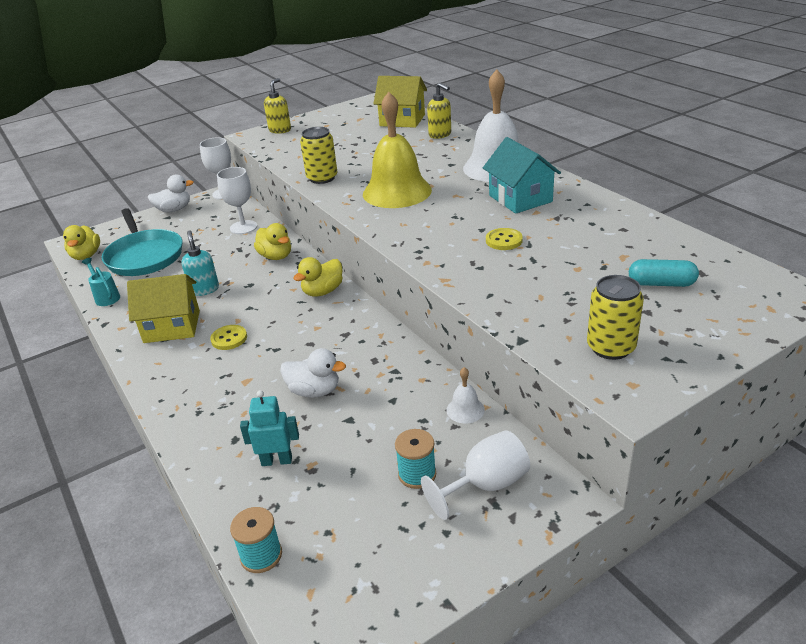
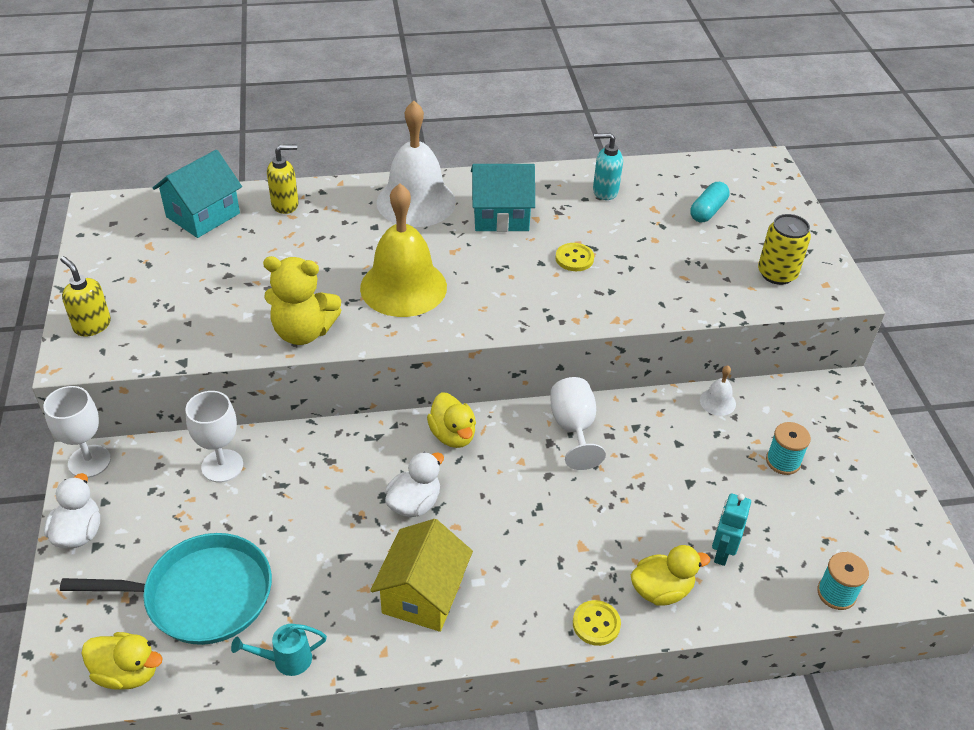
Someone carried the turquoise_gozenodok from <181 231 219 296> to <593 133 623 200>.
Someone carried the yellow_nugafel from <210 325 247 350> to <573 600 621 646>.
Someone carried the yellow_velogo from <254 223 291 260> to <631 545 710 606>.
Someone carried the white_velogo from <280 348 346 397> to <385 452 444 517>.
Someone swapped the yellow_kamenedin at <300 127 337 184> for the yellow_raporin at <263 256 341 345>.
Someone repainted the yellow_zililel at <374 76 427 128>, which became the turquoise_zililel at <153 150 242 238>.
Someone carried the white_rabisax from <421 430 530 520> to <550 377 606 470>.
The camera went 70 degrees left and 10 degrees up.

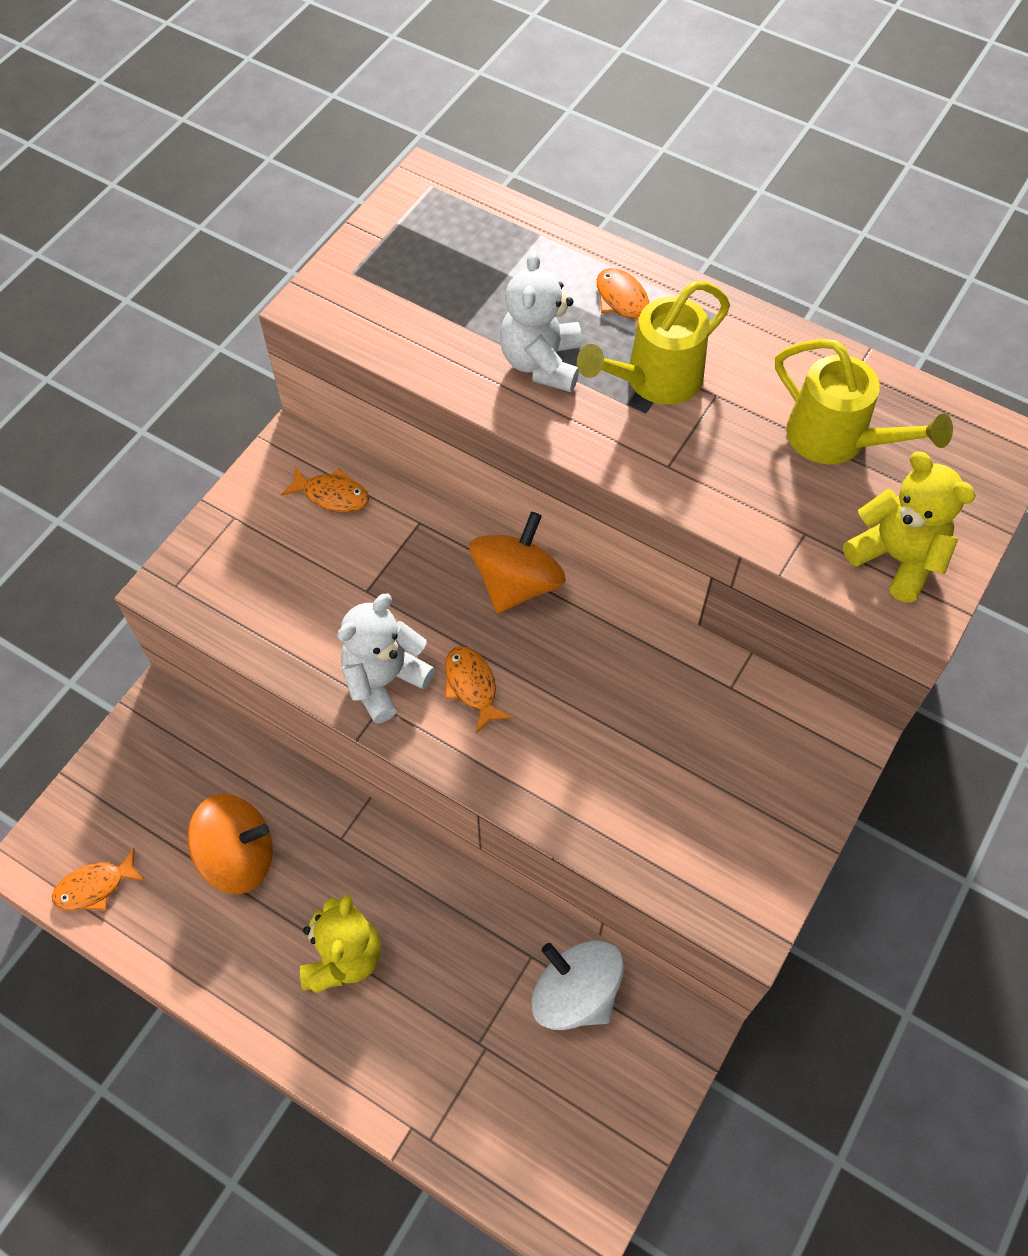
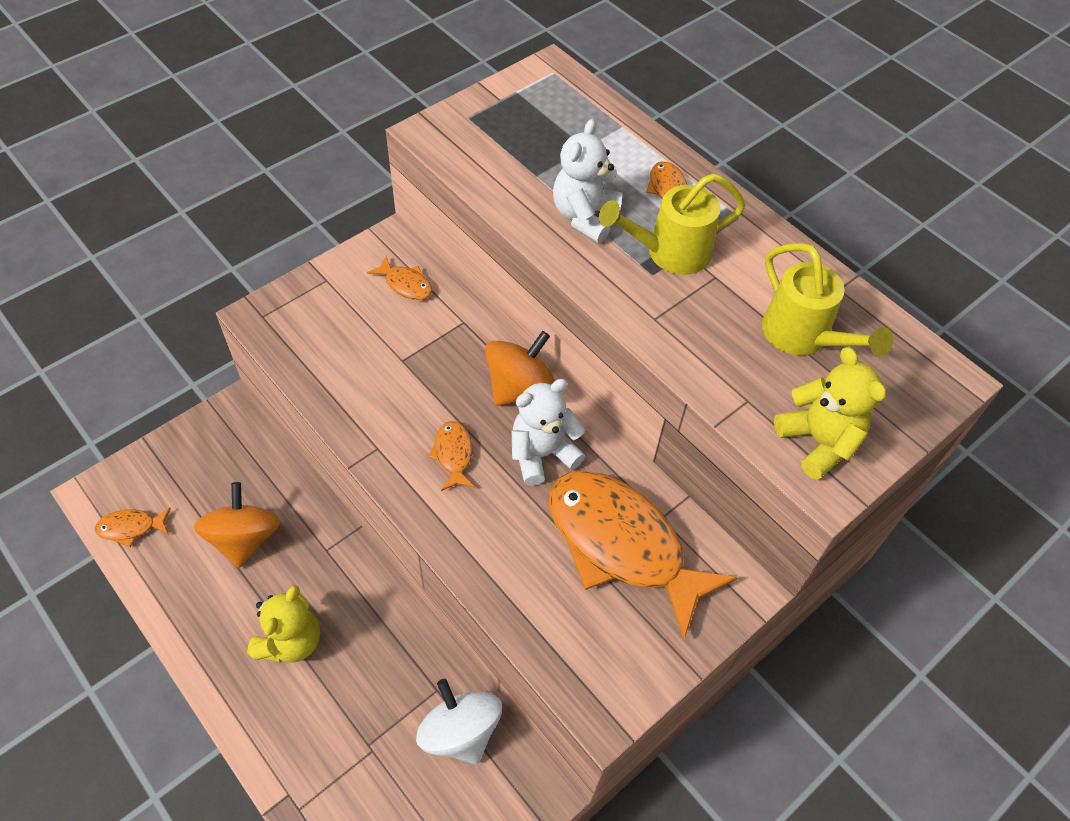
Someone rotated the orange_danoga at <187 794 273 894> by 105 degrees counterclockwise.
Someone carried the white_raporin from <337 594 435 724> to <512 379 585 486>.
Someone put down the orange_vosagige at <549 471 738 639>.
The camera went 15 degrees right and 5 degrees down.

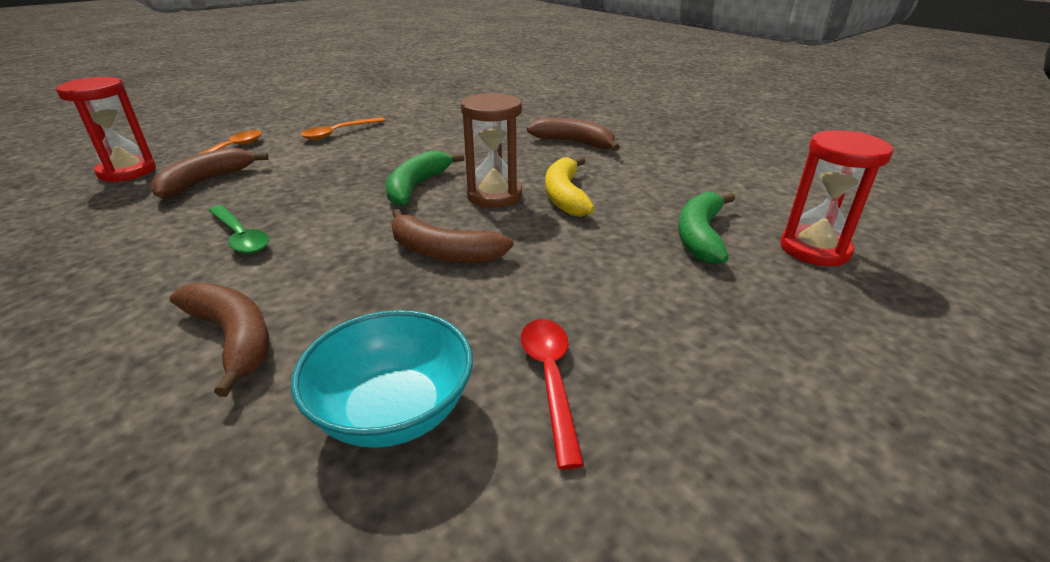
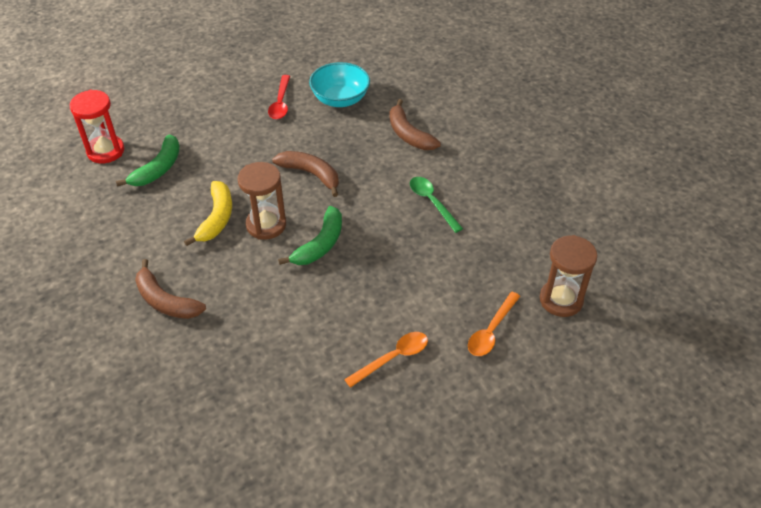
Someone repainted the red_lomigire at <56 77 156 182>, which became the brown_lomigire at <540 235 597 317>.
Someone took away the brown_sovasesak at <151 147 269 199>.
The camera went 170 degrees left and 15 degrees up.

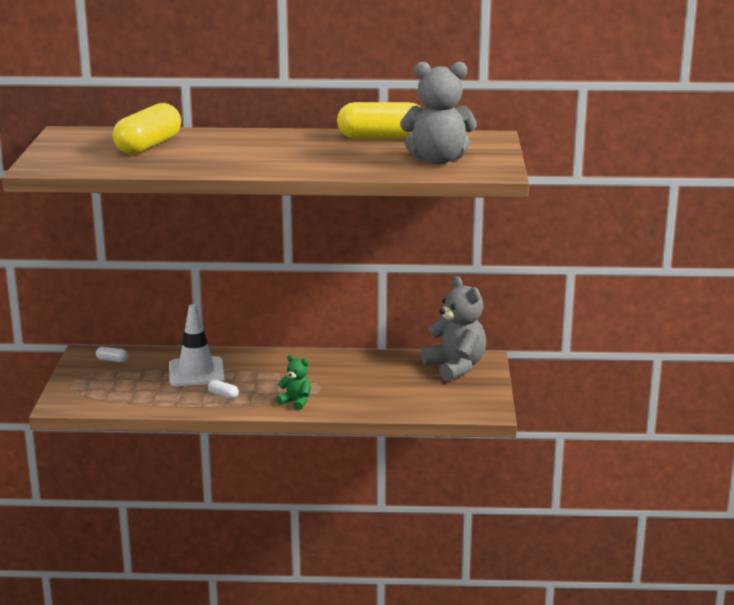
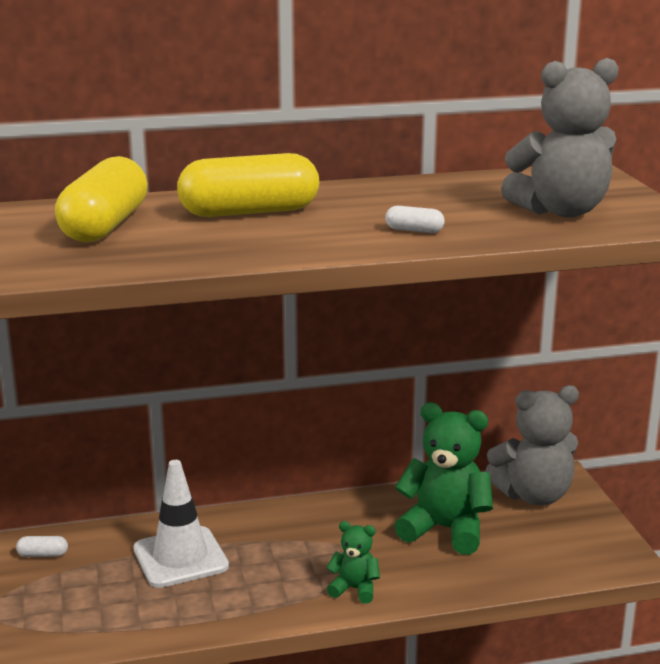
Someone carried the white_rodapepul from <208 380 239 399> to <385 206 445 233>.
Someone carried the yellow_rodapepul from <337 102 423 139> to <177 153 319 217>.
Someone rotated the grey_raporin at <421 276 486 381> by 120 degrees clockwise.
Someone put down the green_raporin at <394 402 493 555>.
The camera went 15 degrees left and 0 degrees up.

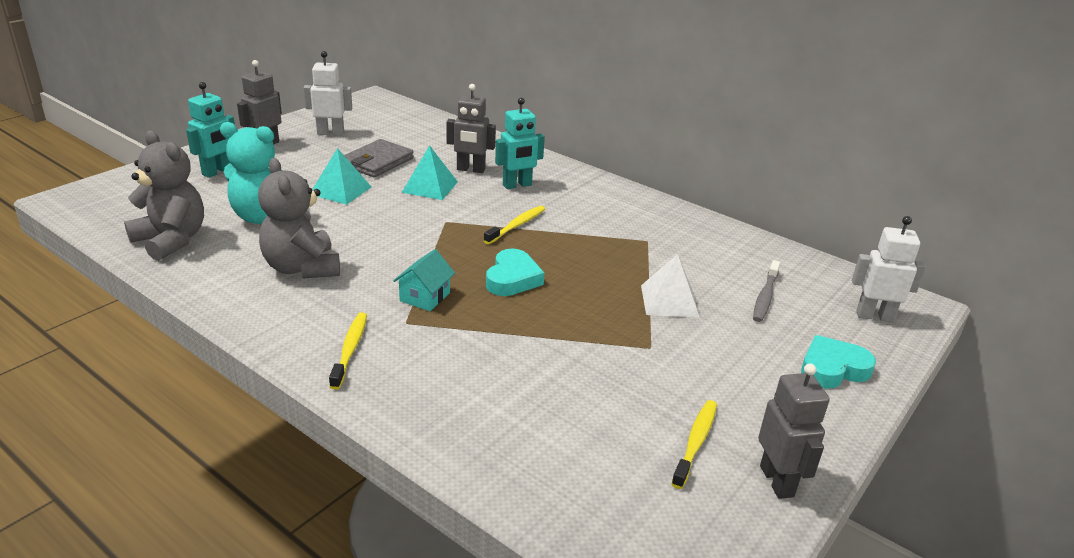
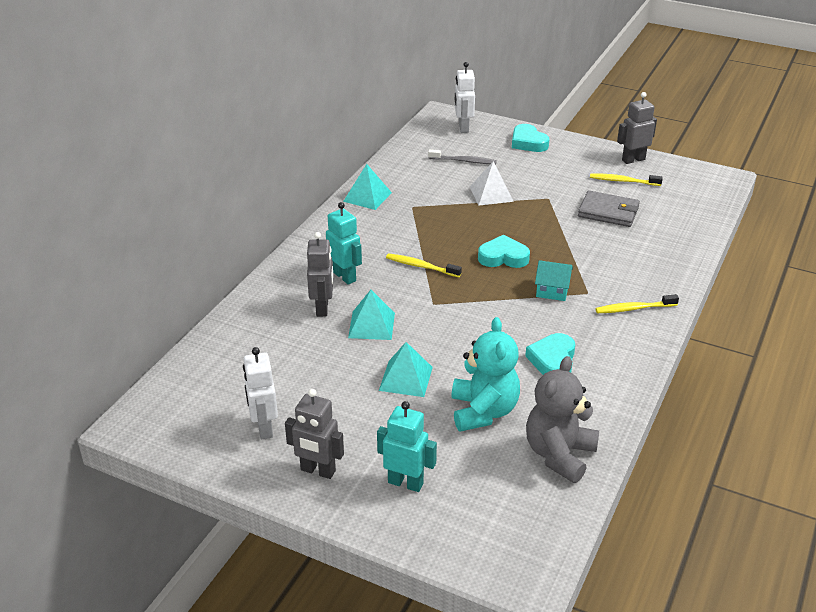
Someone swapped the grey_raporin at <258 158 340 279> for the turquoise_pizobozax at <525 333 575 375>.
Someone carried the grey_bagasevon from <344 139 414 177> to <578 191 640 227>.
Someone put down the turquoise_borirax at <343 164 392 210>.
The camera went 100 degrees left and 5 degrees up.

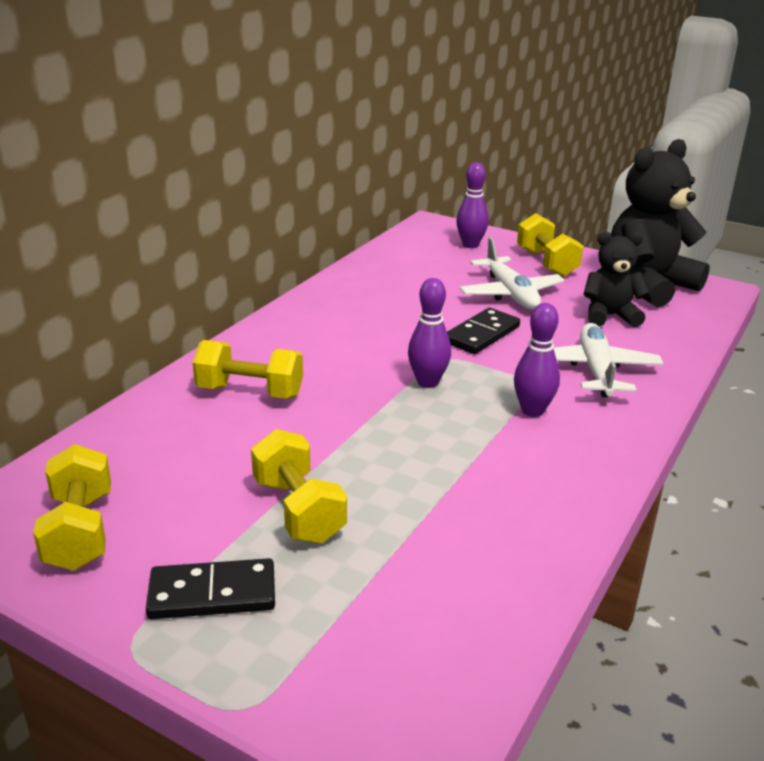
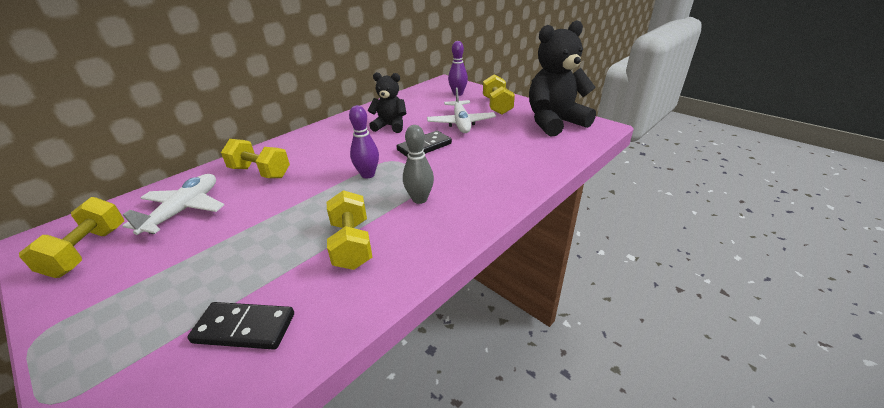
Someone carried the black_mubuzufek from <146 558 275 619> to <187 302 294 350>.
Someone carried the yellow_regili from <251 429 347 544> to <327 190 372 270>.
Someone repainted the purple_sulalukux at <514 303 560 417>, which became the grey_sulalukux at <403 125 434 204>.
Someone carried the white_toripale from <553 323 664 397> to <122 174 224 235>.
Someone carried the black_raporin from <583 232 650 327> to <368 72 407 133>.
The camera went 15 degrees right and 5 degrees up.

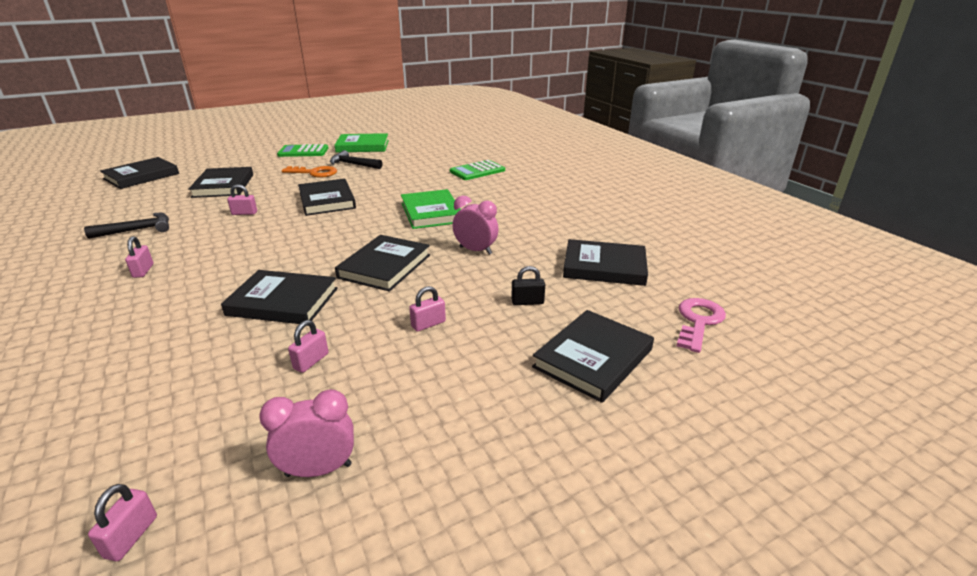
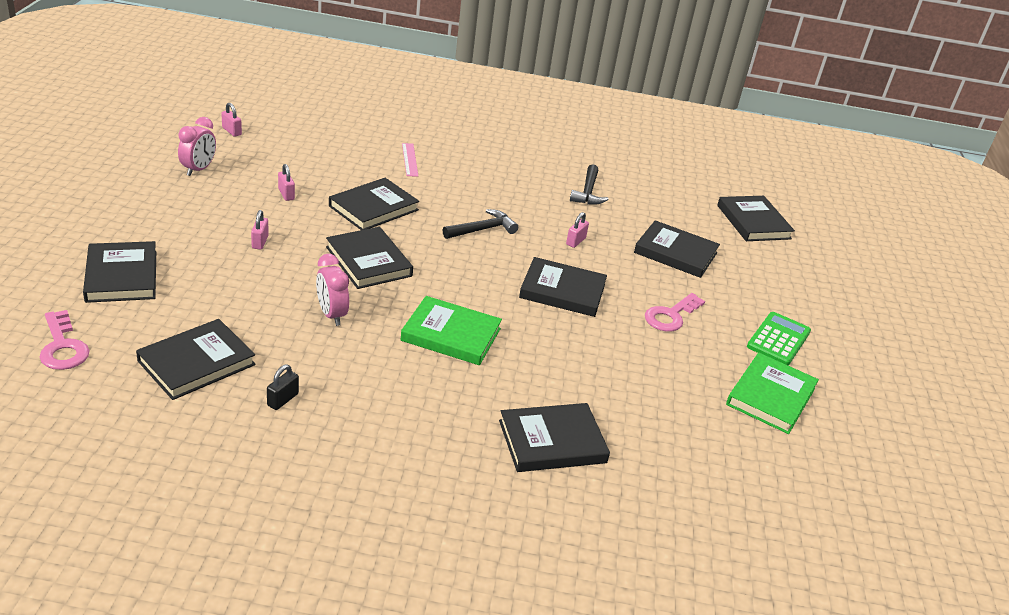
Someone took away the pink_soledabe at <125 236 153 278>.
Someone repainted the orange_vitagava at <282 166 337 178>, which became the pink_vitagava at <645 293 705 332>.
Someone carried the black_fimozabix from <330 150 382 169> to <443 209 518 239>.
Someone swapped the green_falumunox at <450 160 505 180> for the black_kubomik at <499 403 610 472>.
Someone rotated the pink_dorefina at <452 196 499 255> by 90 degrees clockwise.
Someone carried the black_soledabe from <511 266 545 305> to <267 365 299 410>.
Someone put down the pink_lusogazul at <402 143 418 177>.
The camera went 120 degrees right and 5 degrees up.

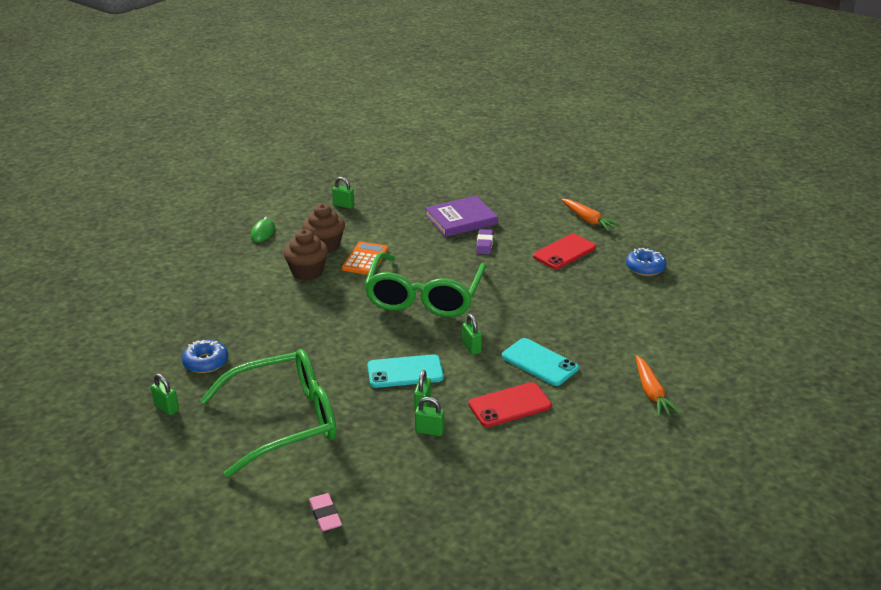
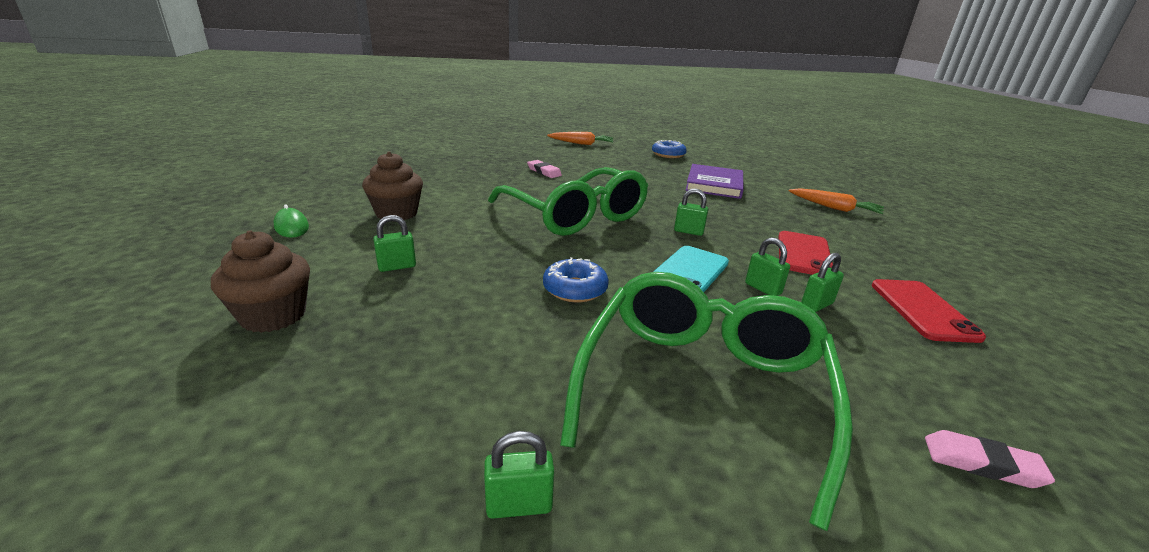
Someone carried the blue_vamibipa from <182 340 228 373> to <543 257 609 302>.
Someone carried the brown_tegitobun from <283 229 328 281> to <211 230 310 333>.
Someone carried the green_soledabe from <332 177 354 209> to <373 215 416 272>.
Someone took away the orange_falumunox at <342 242 388 275>.
Someone carried the purple_kubomik from <425 196 498 237> to <685 164 744 199>.
Someone repainted the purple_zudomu at <476 229 493 254>, which became the pink_zudomu at <527 160 562 178>.
Someone took away the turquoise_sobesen at <502 338 579 386>.
Someone carried the red_sobesen from <533 234 596 269> to <872 279 986 343>.
The camera went 50 degrees left and 5 degrees down.

